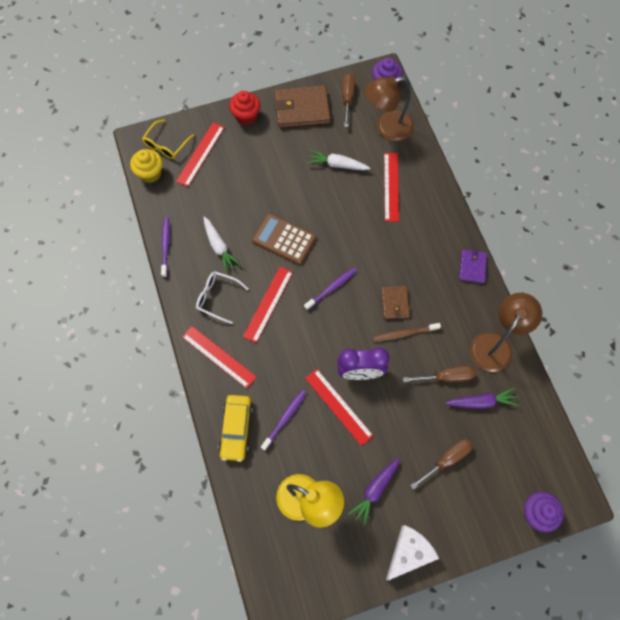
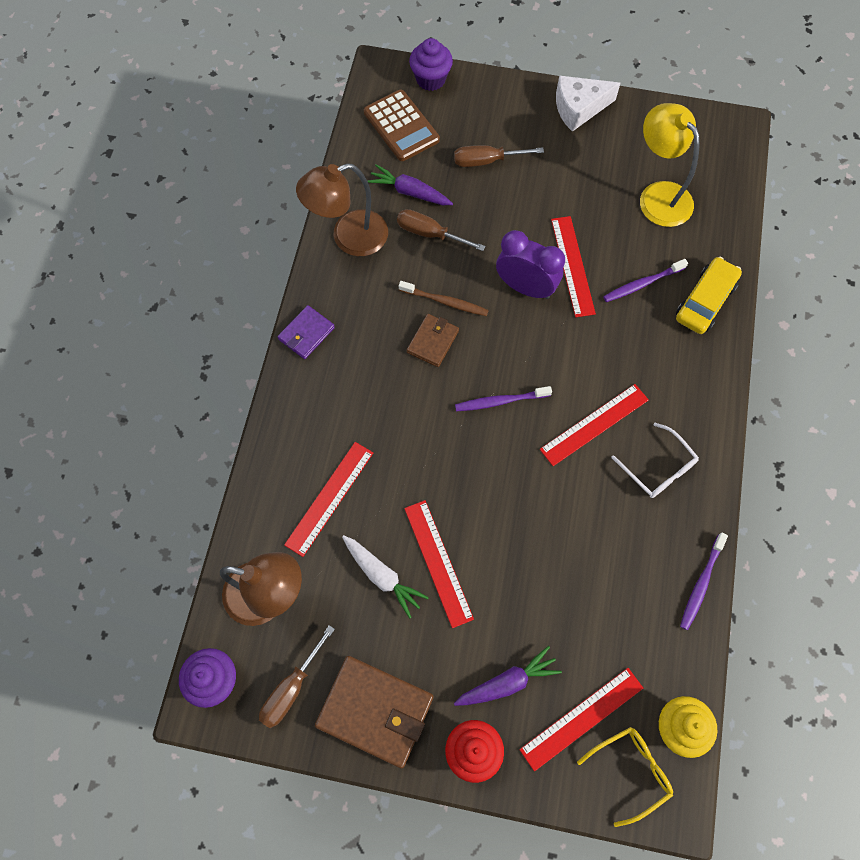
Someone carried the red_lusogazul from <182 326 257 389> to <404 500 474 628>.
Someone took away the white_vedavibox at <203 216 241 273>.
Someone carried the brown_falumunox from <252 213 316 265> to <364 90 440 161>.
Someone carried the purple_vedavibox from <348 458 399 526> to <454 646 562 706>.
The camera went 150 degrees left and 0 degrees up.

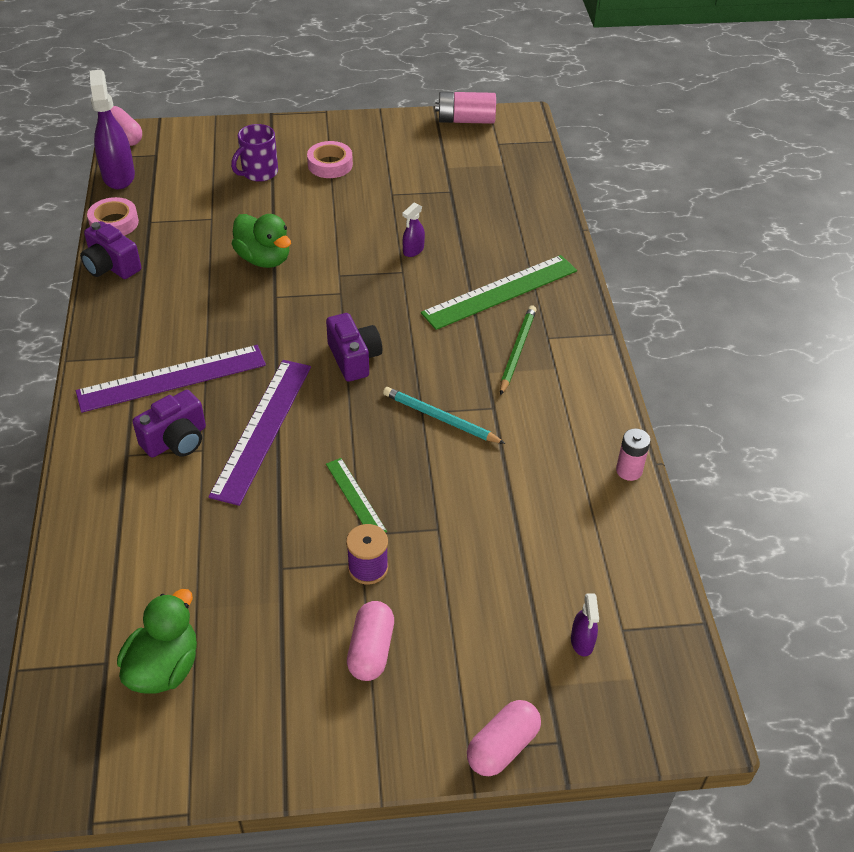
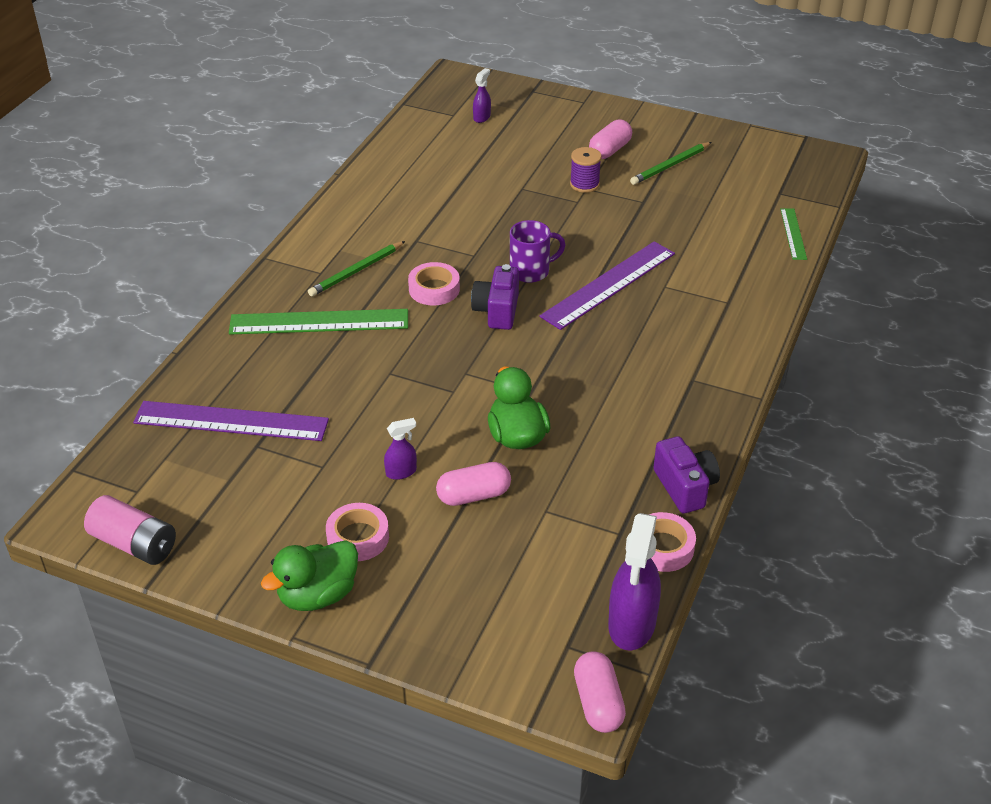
Someone carried the purple_lusogazul from <76 345 266 413> to <133 401 329 441>.
Someone carried the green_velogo from <117 589 197 694> to <261 540 358 611>.
Someone took away the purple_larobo at <132 390 206 458>.
Someone carried the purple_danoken from <231 124 278 182> to <510 220 565 283>.
Someone carried the green_lusogazul from <326 458 387 533> to <780 208 807 260>.
Someone took away the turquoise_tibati at <383 387 505 444>.
Someone carried the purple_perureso from <402 202 425 257> to <384 418 417 480>.
Someone carried the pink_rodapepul from <467 700 541 776> to <436 462 511 506>.
Someone took away the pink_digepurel at <616 429 651 481>.
Someone put down the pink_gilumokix at <408 262 460 305>.
Someone put down the green_tibati at <630 142 712 185>.
The camera went 150 degrees left and 5 degrees down.

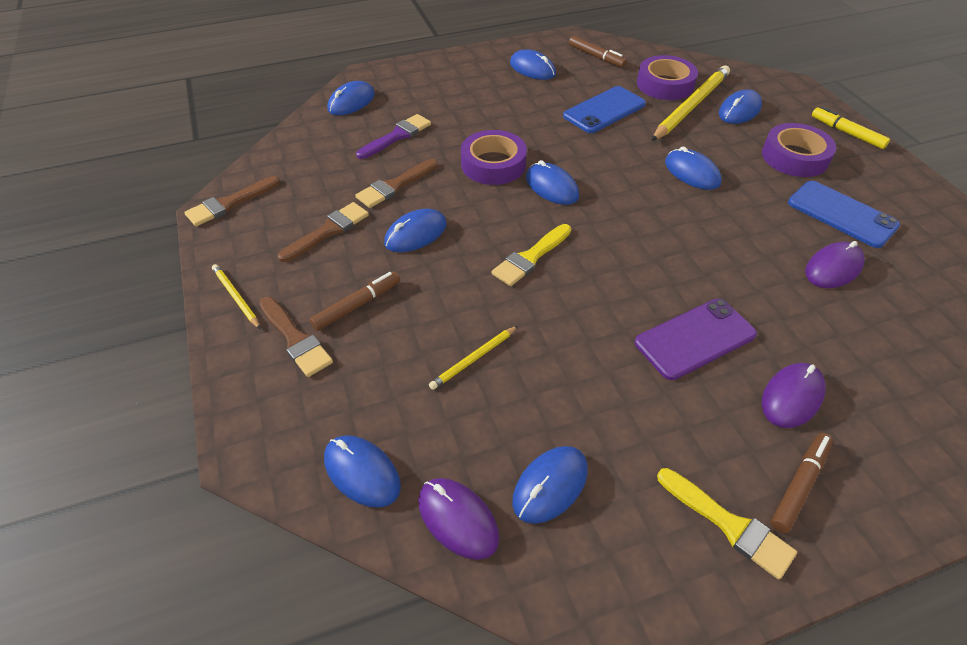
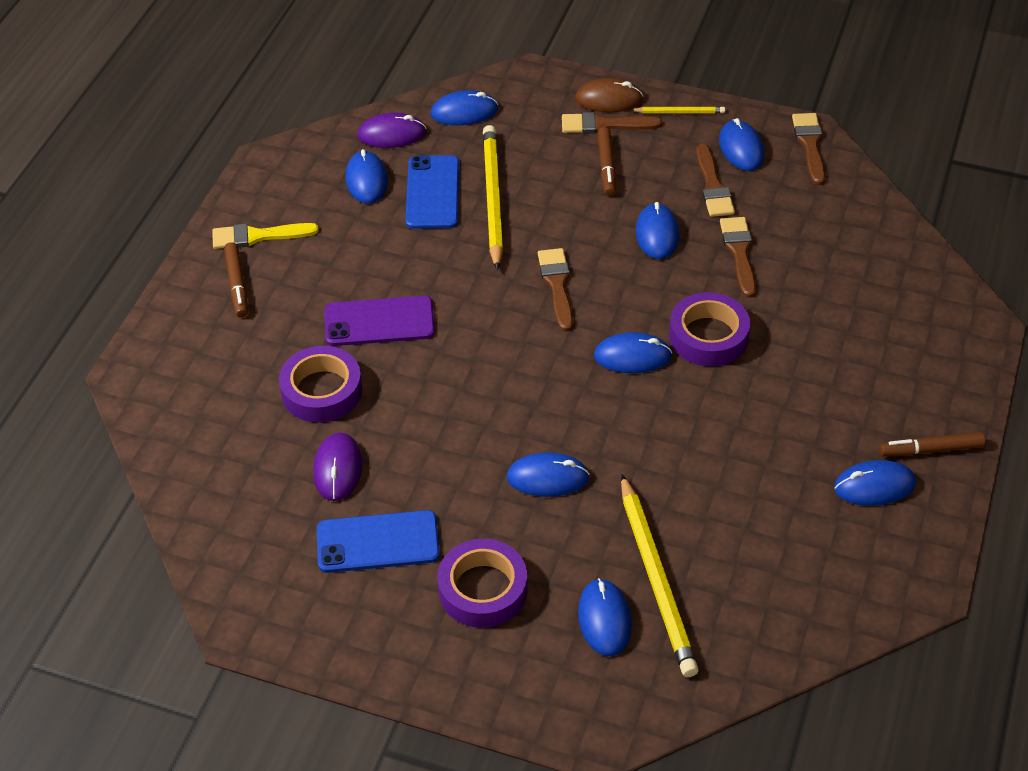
Someone carried the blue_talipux from <327 81 375 115> to <719 118 764 171>.
Someone took away the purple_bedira at <356 114 431 159>.
Someone scaled the yellow_tibati at <429 326 518 390> by 2.05.
Someone repainted the yellow_bedira at <492 224 571 286>, which became the brown_bedira at <538 248 573 331>.
Someone carried the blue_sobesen from <563 86 646 133> to <405 155 459 229>.
Someone carried the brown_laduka from <569 36 627 68> to <879 432 985 457>.
Someone rotated the purple_sobesen at <635 299 757 380> by 75 degrees clockwise.
Someone carried the purple_gilumokix from <637 55 698 100> to <279 346 362 422>.
Someone took away the purple_talipux at <762 363 826 428>.
Someone took away the yellow_laduka at <812 106 890 149>.
Someone put down the brown_talipux at <575 78 643 112>.
The camera went 130 degrees right and 0 degrees up.

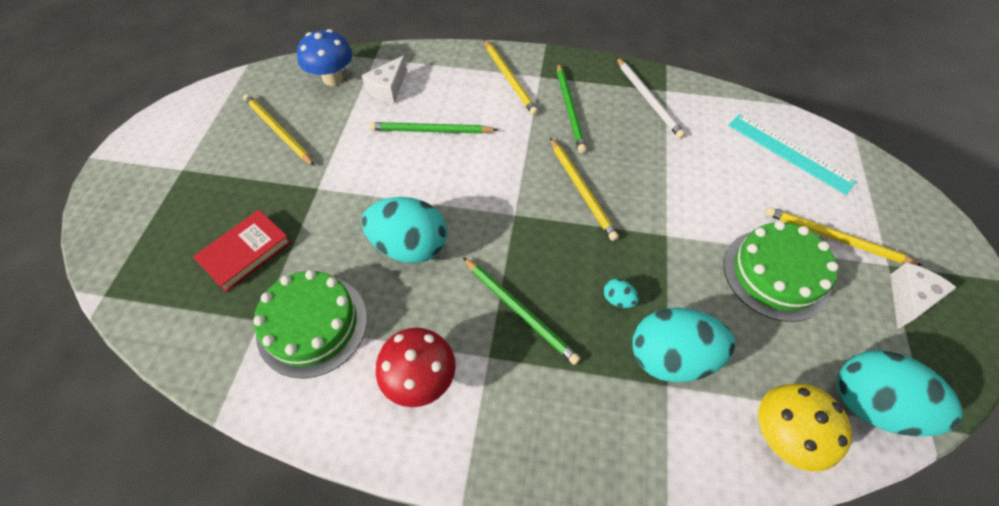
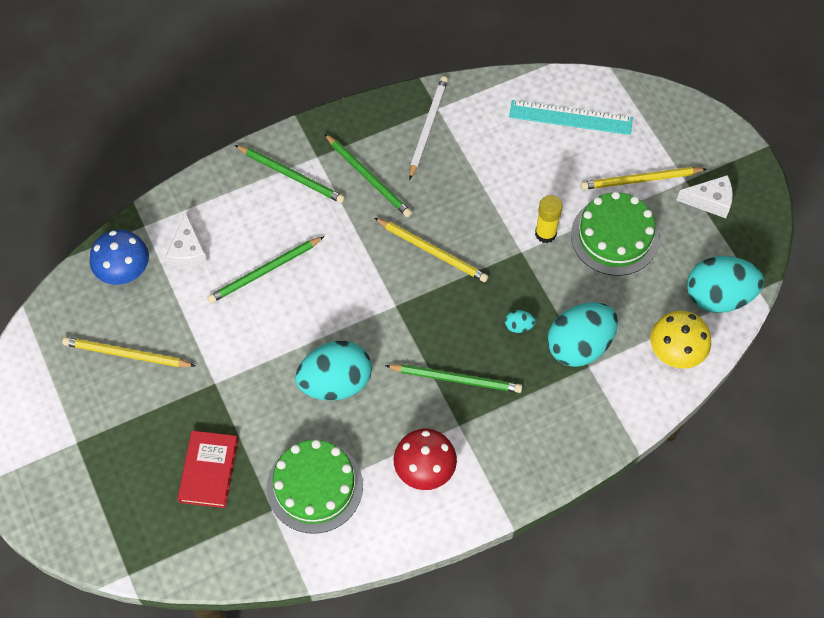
Someone repainted the yellow_tibati at <484 39 538 116>, which became the green_tibati at <235 145 345 203>.
Someone rotated the white_tibati at <616 57 685 139> by 105 degrees counterclockwise.
Someone rotated the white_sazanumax at <890 262 957 329> by 90 degrees clockwise.
Someone put down the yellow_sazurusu at <535 195 563 243>.
The camera went 35 degrees left and 5 degrees up.

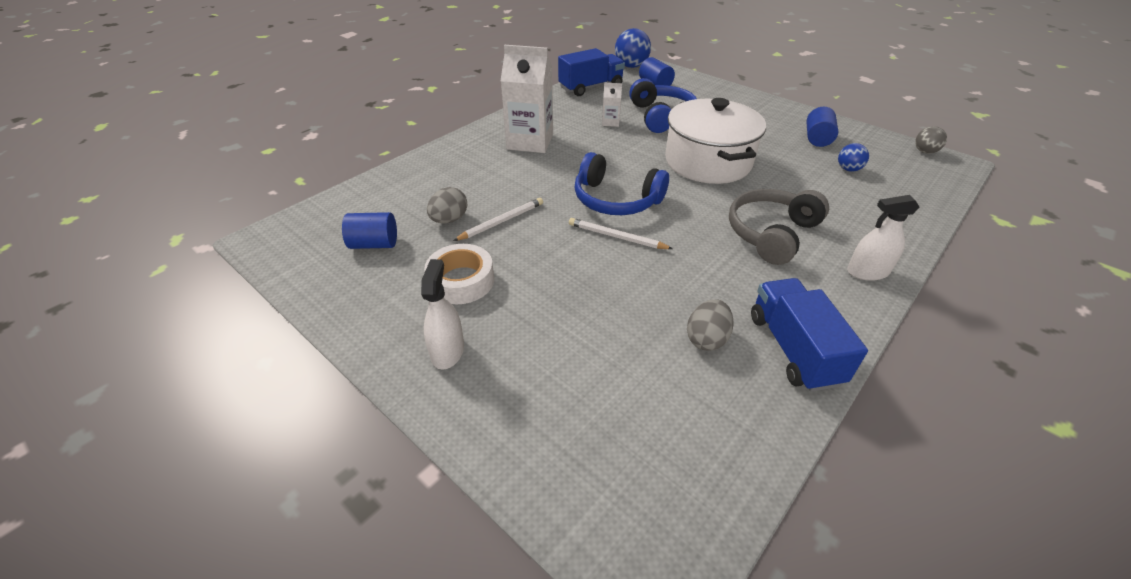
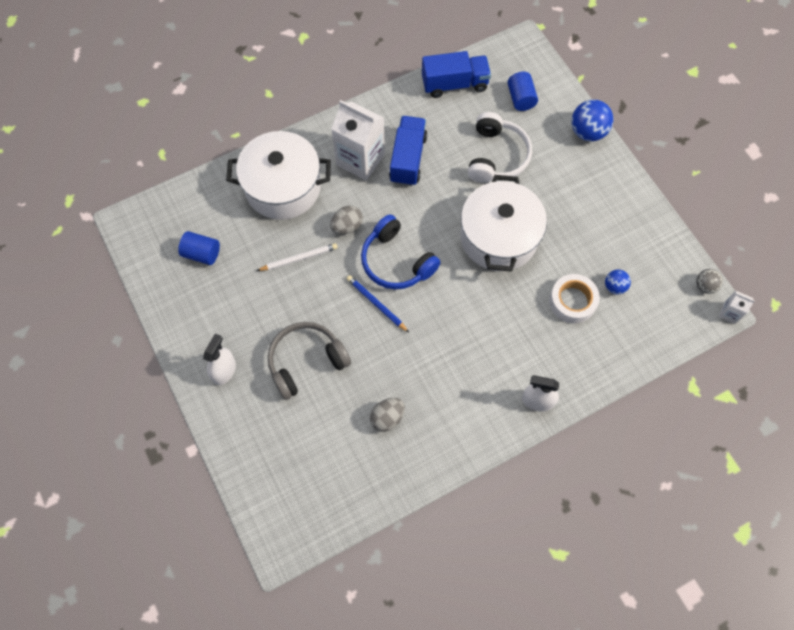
Someone carried the white_gilumokix from <424 244 494 304> to <549 274 600 324>.
Someone carried the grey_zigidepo from <427 187 467 224> to <330 206 363 235>.
Someone repainted the white_tibati at <569 218 673 249>, which became the blue_tibati at <347 275 409 332>.
Someone carried the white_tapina from <602 83 622 127> to <719 290 755 324>.
Someone carried the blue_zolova from <615 28 651 68> to <571 100 613 141>.
Someone repainted the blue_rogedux at <629 78 697 133>, which became the white_rogedux at <468 112 532 183>.
Someone carried the grey_rogedux from <729 189 829 265> to <268 322 351 400>.
Someone carried the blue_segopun from <751 278 868 392> to <389 116 428 186>.
Someone took away the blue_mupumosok at <807 107 838 147>.
Someone put down the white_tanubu at <226 131 331 220>.
The camera went 20 degrees right and 25 degrees up.

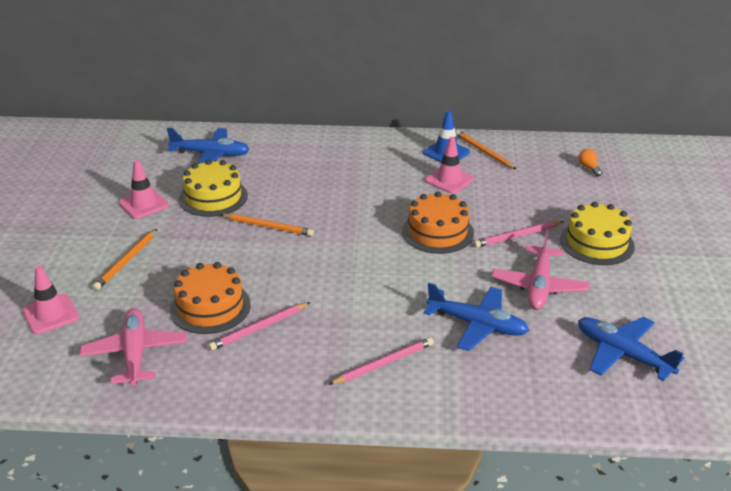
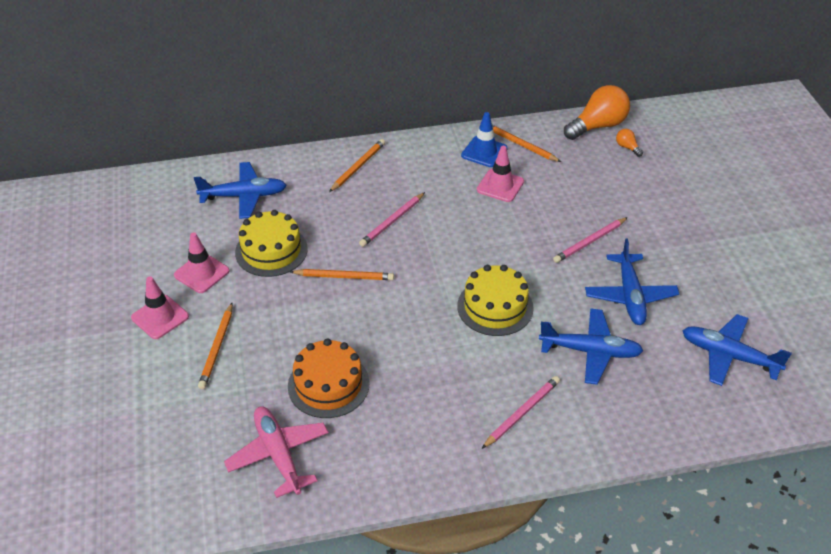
Someone carried the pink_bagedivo from <23 266 79 334> to <131 276 189 339>.
Someone carried the pink_tibati from <208 302 311 351> to <359 192 425 247>.
Someone took away the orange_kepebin at <402 191 474 254>.
Someone repainted the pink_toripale at <492 230 589 310>, which became the blue_toripale at <585 238 679 325>.
Someone carried the yellow_kepebin from <560 202 635 265> to <457 265 534 336>.
Someone put down the orange_tibati at <329 139 385 192>.
Someone put down the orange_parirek at <564 85 630 140>.
The camera went 15 degrees left and 10 degrees up.

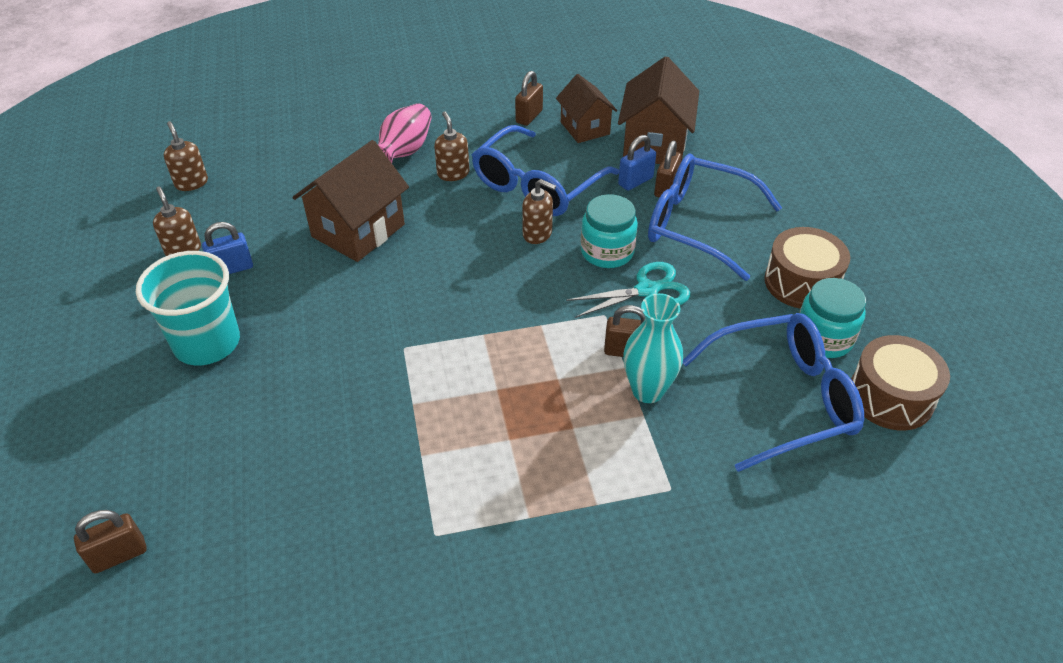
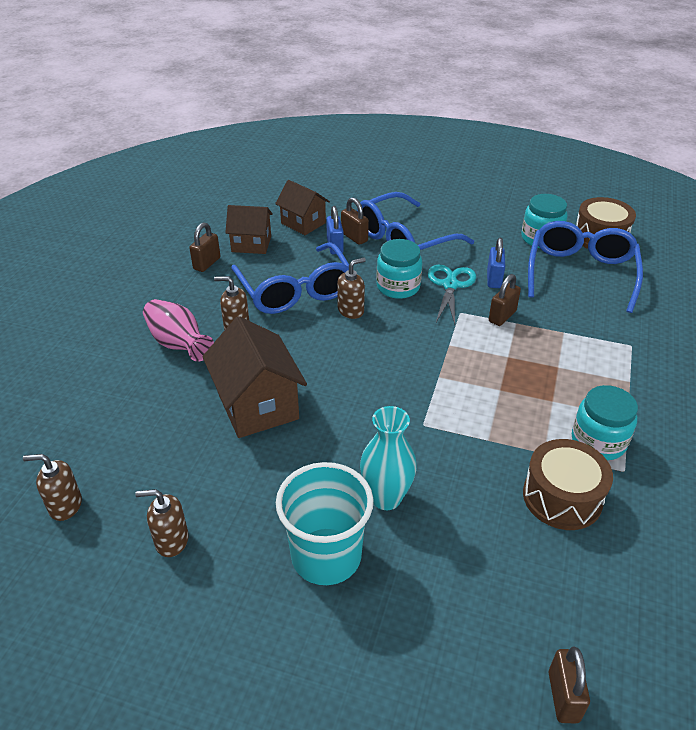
Someone carried the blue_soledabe from <202 222 253 274> to <487 238 505 288>.
Someone rotated the brown_soledabe at <515 71 543 126> by 60 degrees clockwise.
Someone scaled the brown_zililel at <618 56 699 164> by 0.64.
Someone carried the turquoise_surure from <623 293 683 403> to <360 406 417 510>.
Someone carried the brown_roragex from <764 227 850 309> to <523 439 613 530>.
Someone put down the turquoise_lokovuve at <572 385 638 460>.
The camera went 60 degrees left and 5 degrees down.

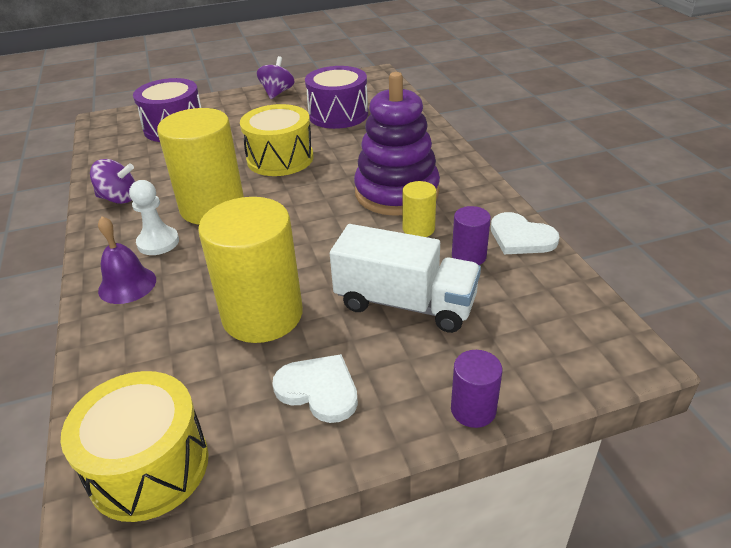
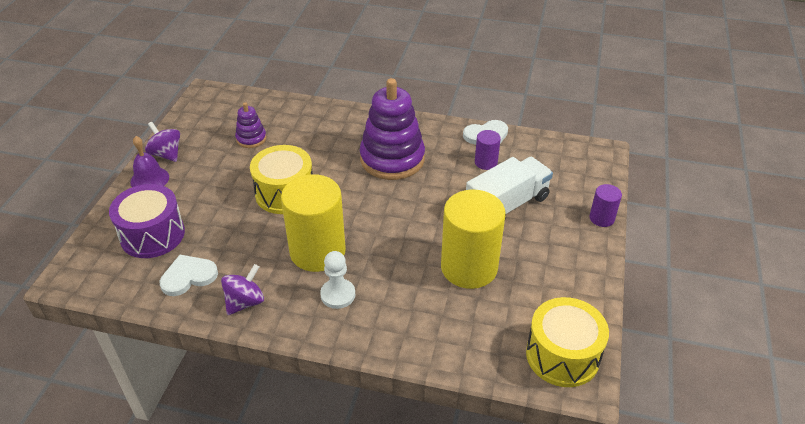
Someone carried the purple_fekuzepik from <98 216 156 304> to <130 136 169 187>.
Someone carried the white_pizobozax from <272 354 358 423> to <160 255 218 296>.
Someone swapped the purple_roragex at <305 66 368 129> for the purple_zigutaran at <235 102 266 148>.
Someone took away the yellow_mupumosok at <402 181 436 237>.
The camera went 60 degrees left and 5 degrees up.

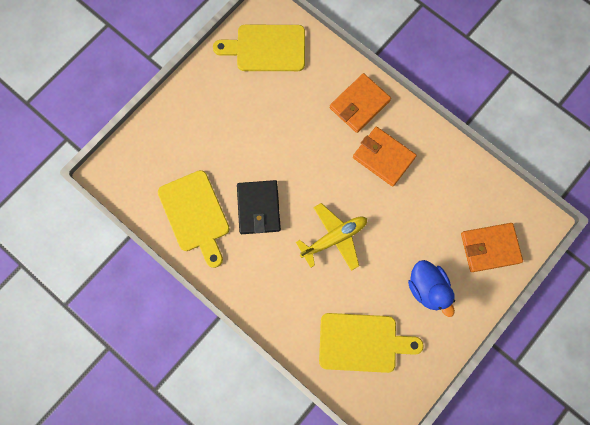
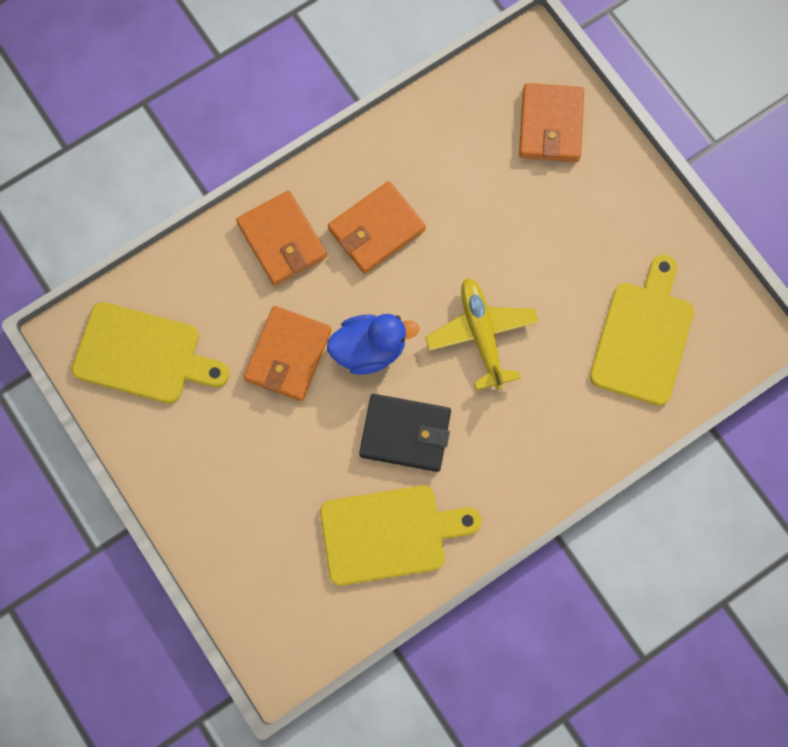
Someone rotated the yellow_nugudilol at <213 25 305 71> by 90 degrees counterclockwise.
Someone carried the blue_velogo from <408 260 455 317> to <327 314 420 375>.
Someone put down the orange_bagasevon at <243 306 331 401>.
The camera went 75 degrees left and 0 degrees up.

